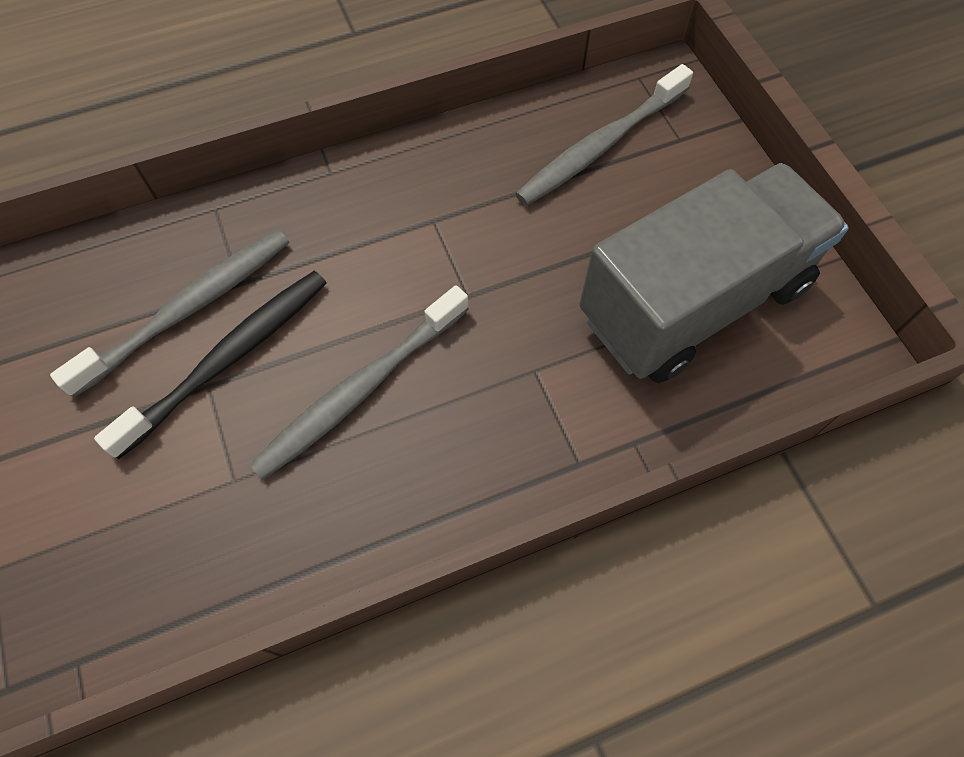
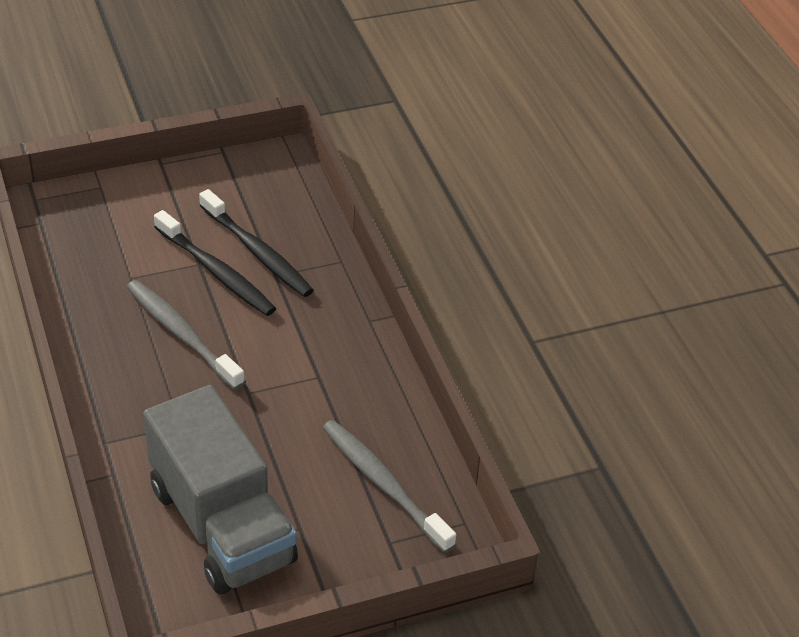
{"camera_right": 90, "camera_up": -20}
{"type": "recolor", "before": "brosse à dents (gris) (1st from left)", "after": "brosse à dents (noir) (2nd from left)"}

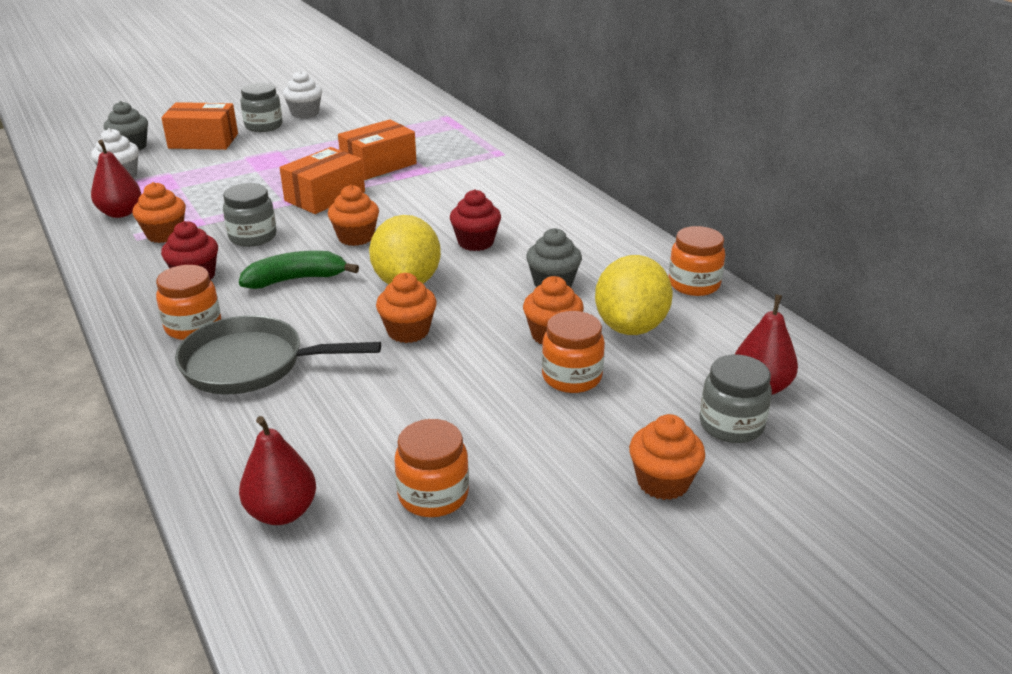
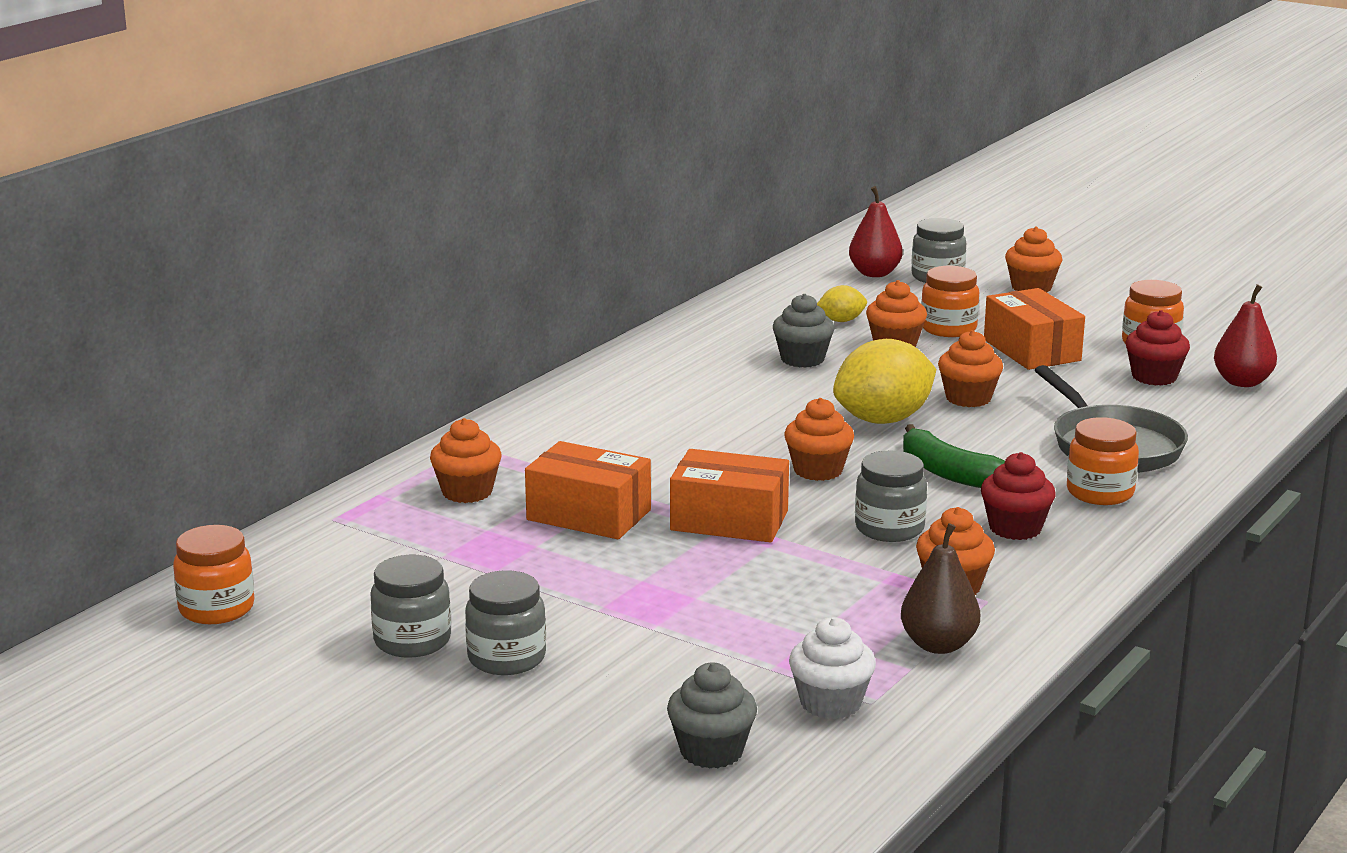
{"camera_right": -115, "camera_up": -10}
{"type": "replace", "before": "muffin (blanc) (2nd from left)", "after": "bocal (gris) (1st from left)"}
{"type": "move", "before": "boîte (orange) (1st from left in the first image)", "after": "boîte (orange) (3rd from left)"}
{"type": "recolor", "before": "poire (rouge) (1st from left)", "after": "poire (marron)"}
{"type": "move", "before": "muffin (rouge) (2nd from left)"}
{"type": "move", "before": "bocal (orange) (4th from left in the first image)", "after": "bocal (orange) (1st from left)"}
{"type": "resize", "before": "citron (jaune) (2nd from left in the first image)", "scale": 0.49}
{"type": "insert", "after": "muffin (orange) (1st from left)"}

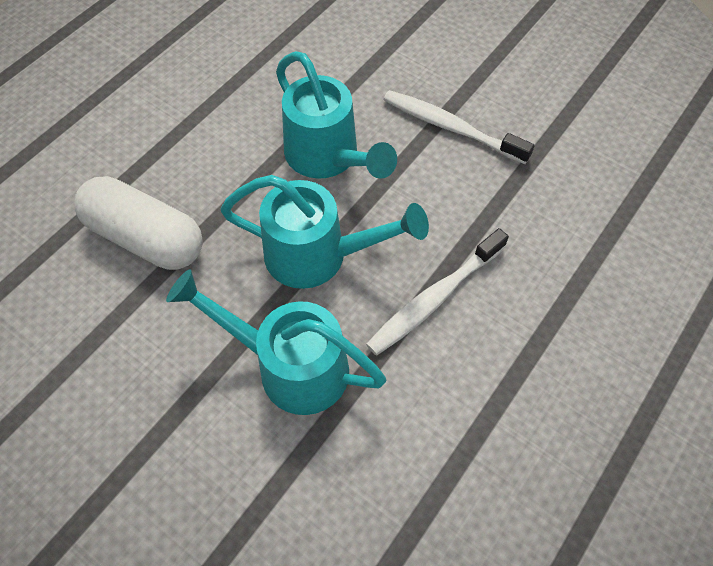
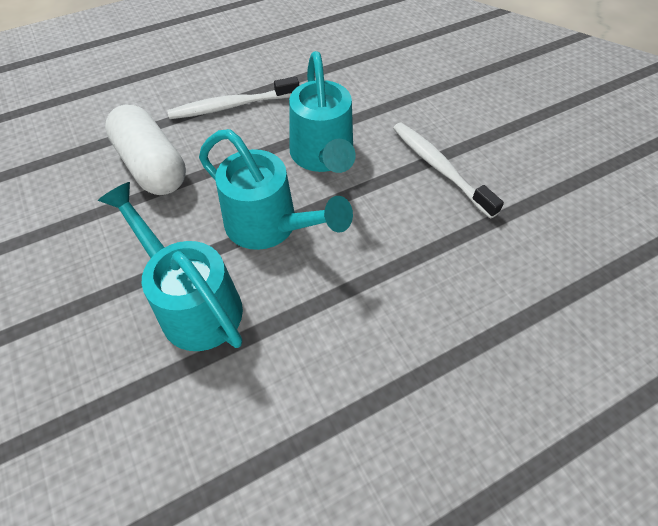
{"camera_right": 25, "camera_up": -5}
{"type": "move", "before": "brosse à dents (blanc) (1st from left)"}

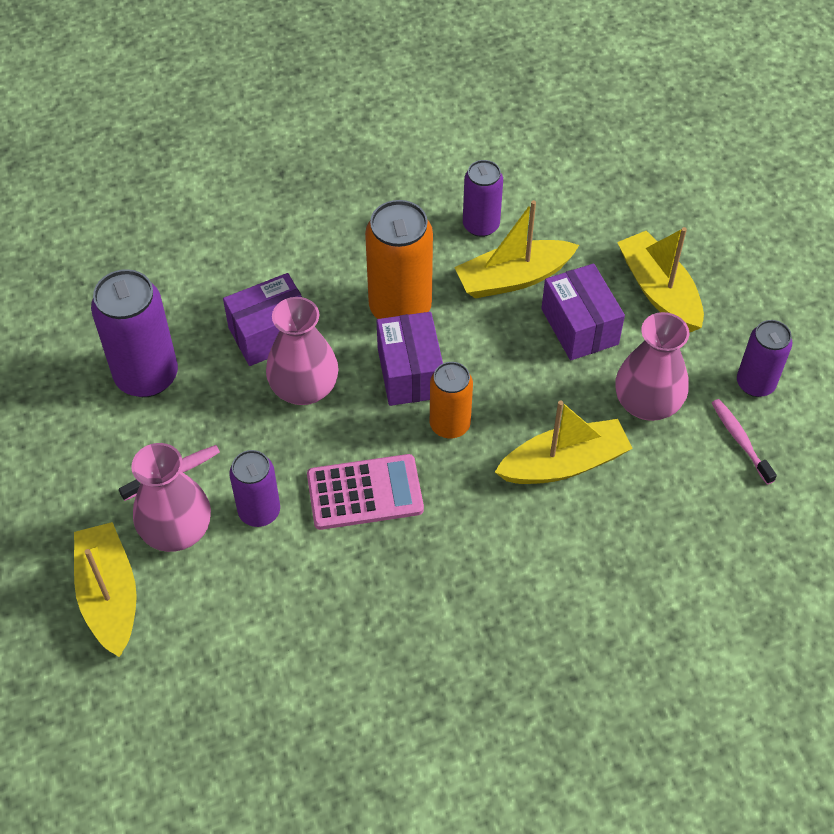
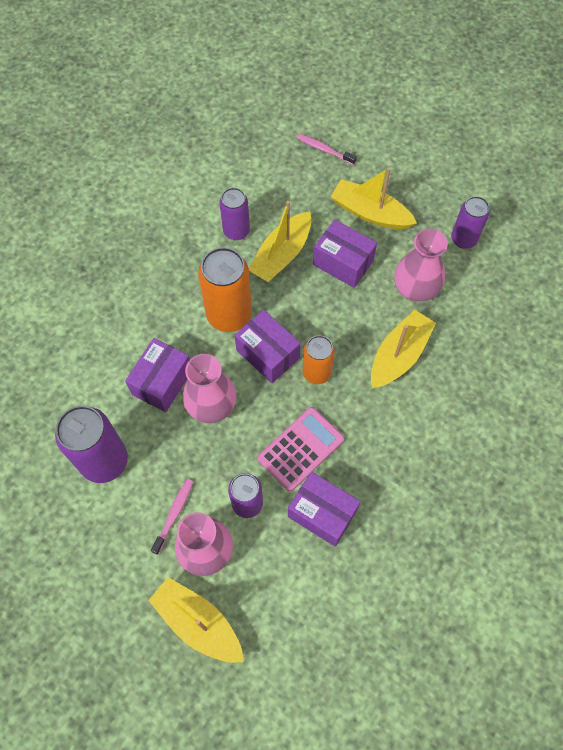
{"camera_right": -35, "camera_up": 10}
{"type": "move", "before": "brosse à dents (rose) (2nd from left)"}
{"type": "insert", "after": "boîte (violet) (3rd from left)"}

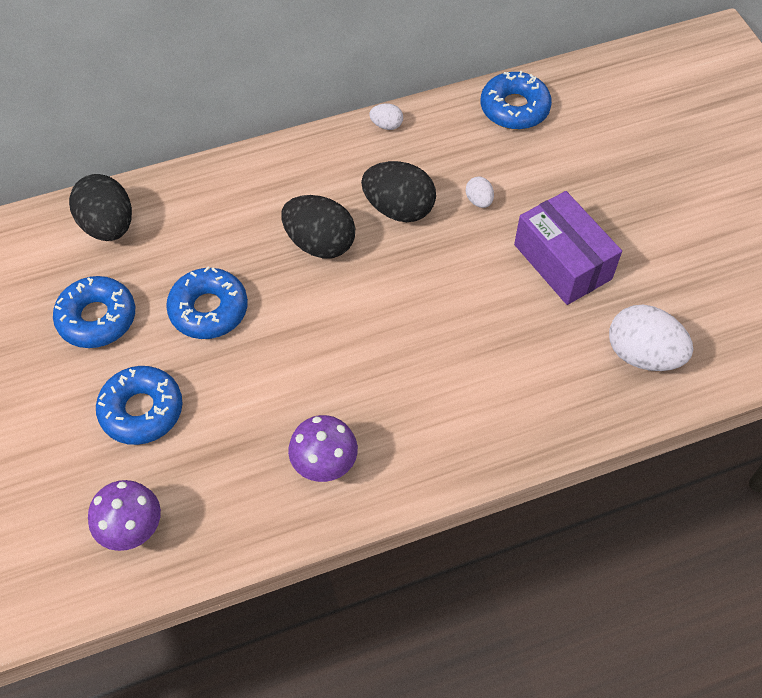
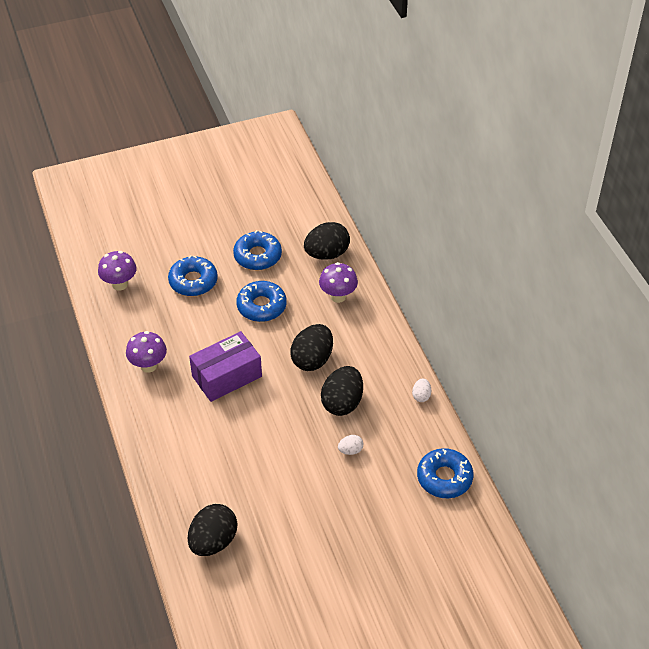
{"camera_right": 90, "camera_up": -10}
{"type": "move", "before": "boîte (violet)"}
{"type": "recolor", "before": "œuf (blanc) (3rd from left)", "after": "œuf (noir) (1st from left)"}
{"type": "insert", "after": "champignon (violet) (3rd from left)"}

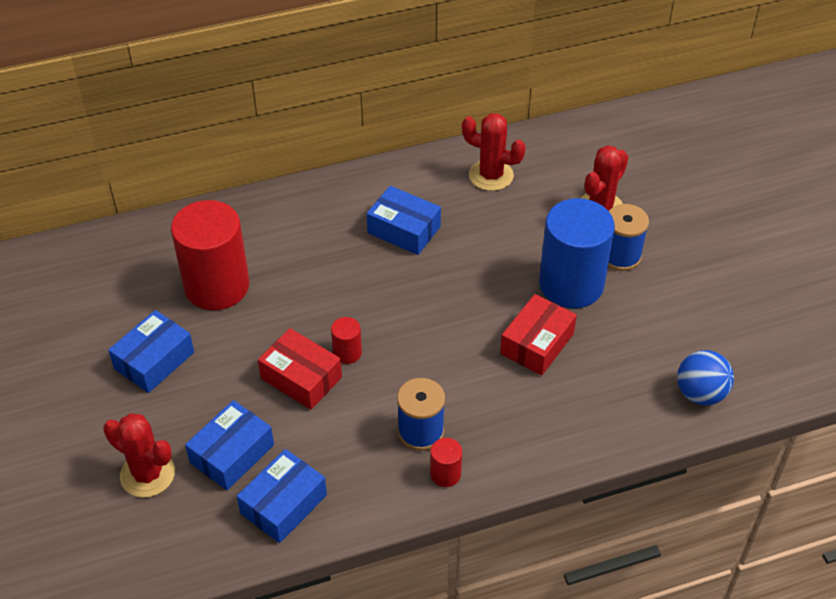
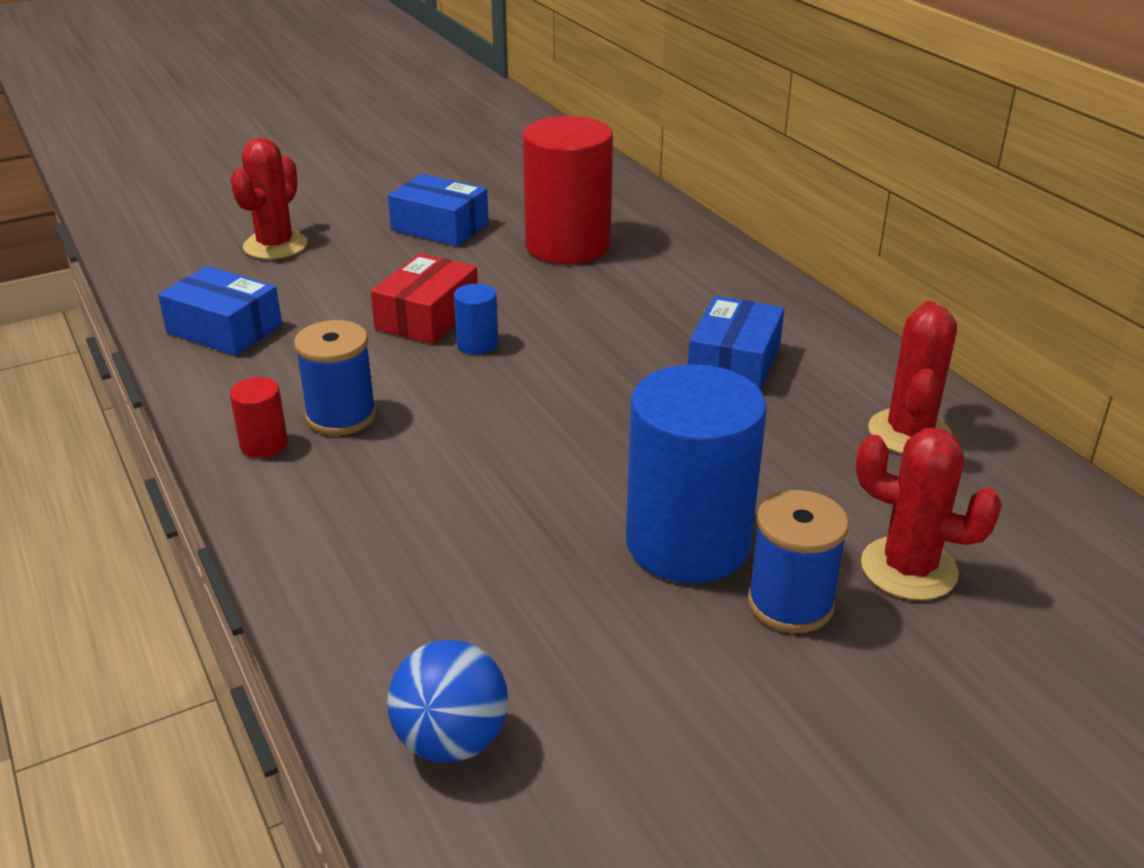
{"camera_right": 80, "camera_up": -15}
{"type": "delete", "before": "boîte (rouge) (2nd from left)"}
{"type": "recolor", "before": "cylindre (rouge) (2nd from left)", "after": "cylindre (bleu) (1st from left)"}
{"type": "delete", "before": "boîte (bleu) (2nd from left)"}

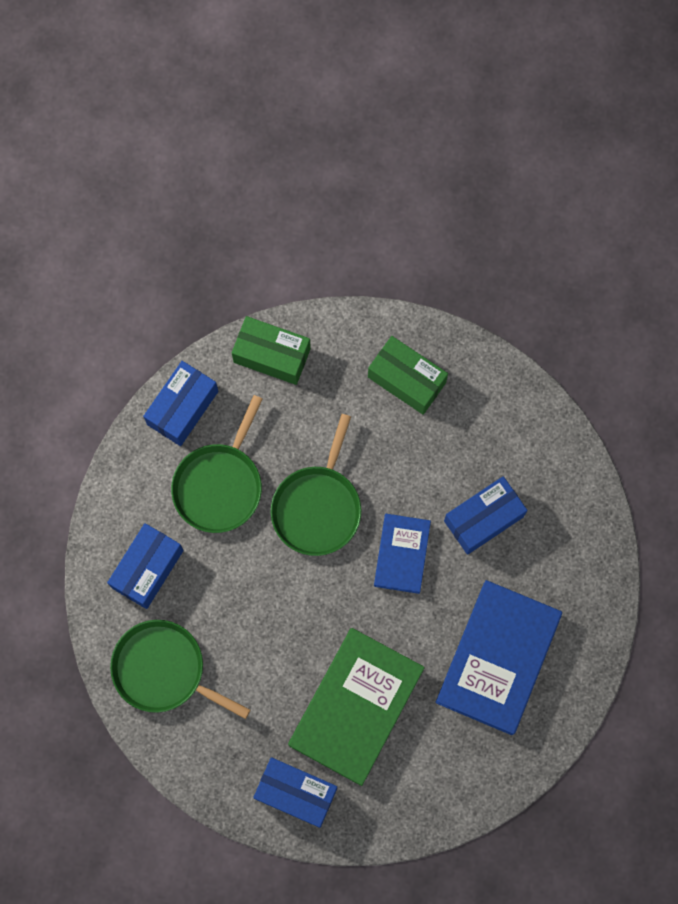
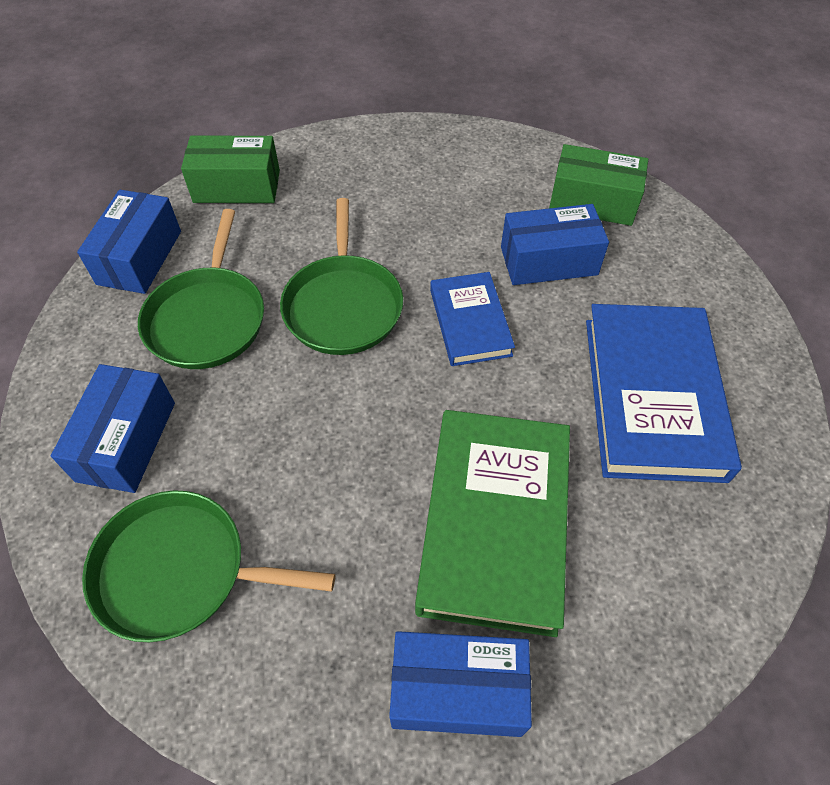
{"camera_right": -20, "camera_up": -20}
{"type": "move", "before": "boîte (vert) (2nd from left)"}
{"type": "rotate", "before": "boîte (bleu) (4th from left)", "turn": 45}

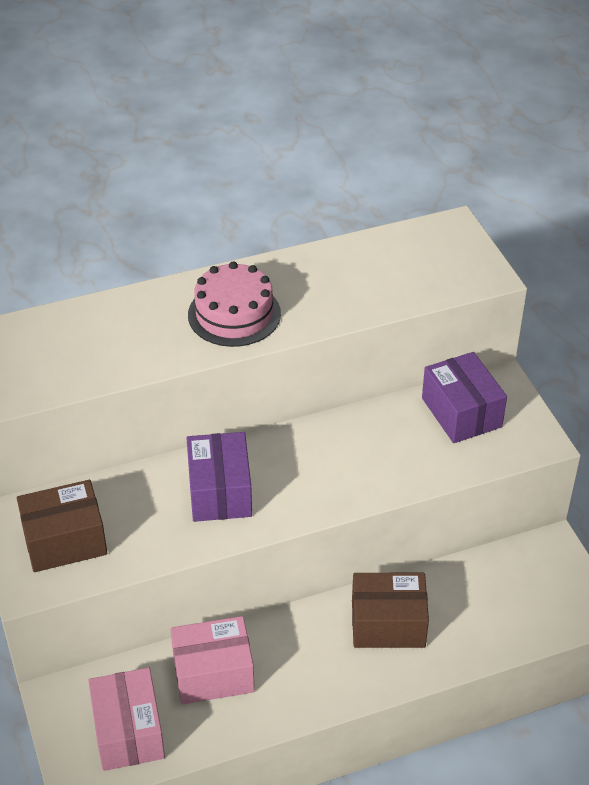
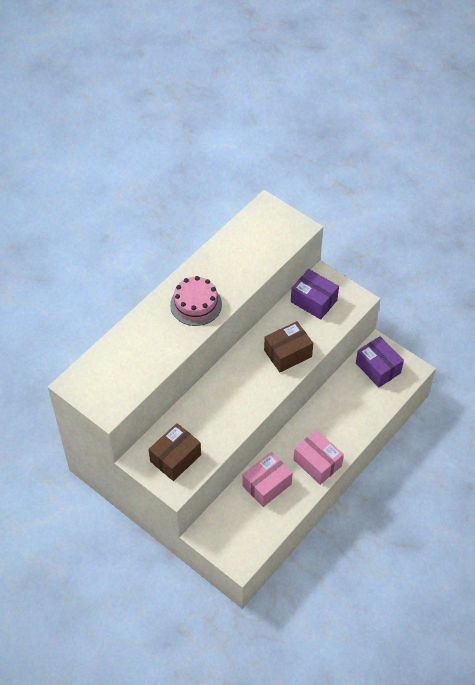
{"camera_right": -30, "camera_up": 10}
{"type": "move", "before": "boîte (violet) (1st from left in the first image)", "after": "boîte (violet) (2nd from left)"}
{"type": "move", "before": "boîte (marron) (2nd from left)"}
{"type": "move", "before": "boîte (rose) (1st from left in the first image)", "after": "boîte (rose) (2nd from left)"}

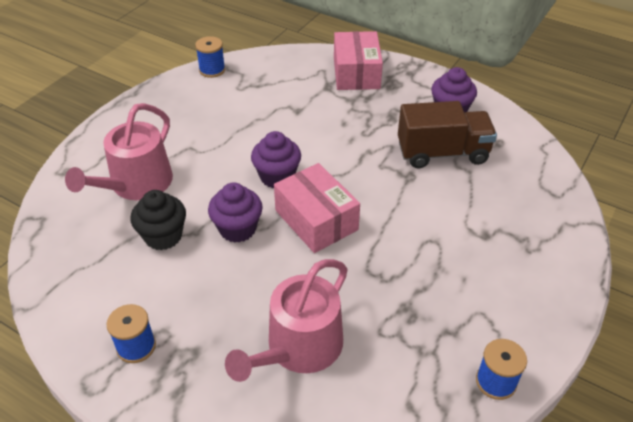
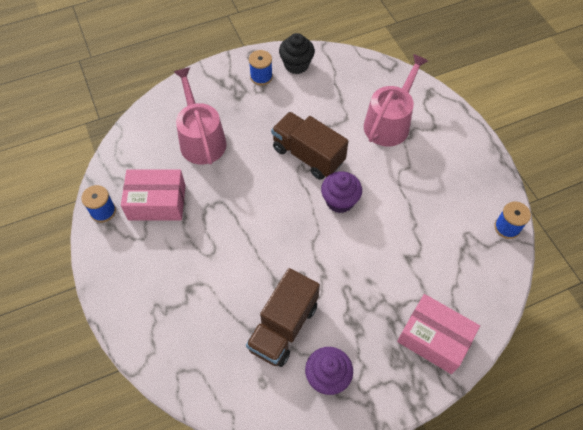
{"camera_right": 125, "camera_up": 15}
{"type": "rotate", "before": "arrosoir (rose) (1st from left in the first image)", "turn": 60}
{"type": "move", "before": "boîte (rose) (1st from left)"}
{"type": "replace", "before": "muffin (violet) (1st from left)", "after": "camion (marron) (2nd from left)"}
{"type": "move", "before": "muffin (noir)"}

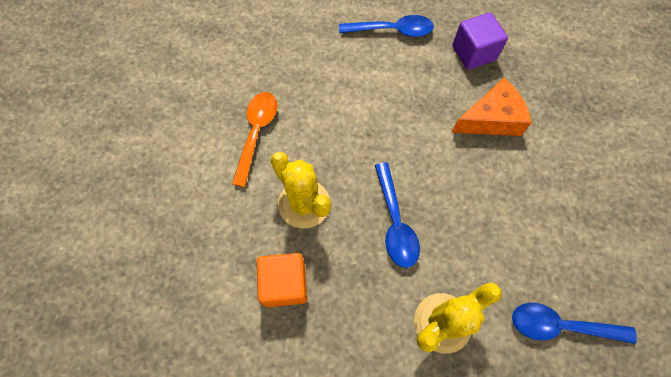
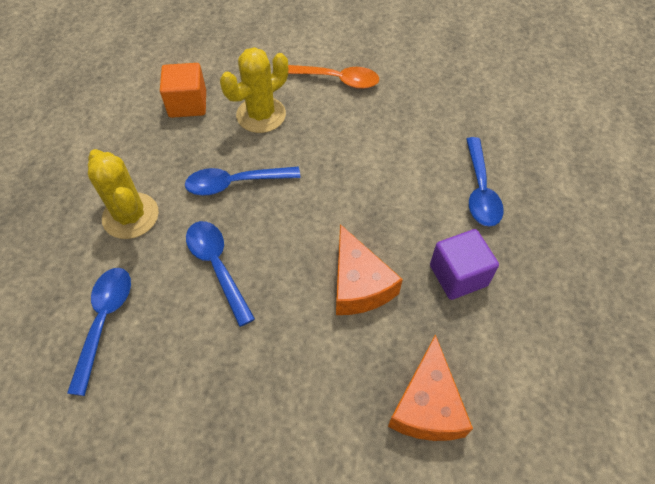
{"camera_right": 90, "camera_up": -10}
{"type": "insert", "after": "cuillère (bleu) (2nd from left)"}
{"type": "insert", "after": "fromage (orange) (2nd from left)"}

